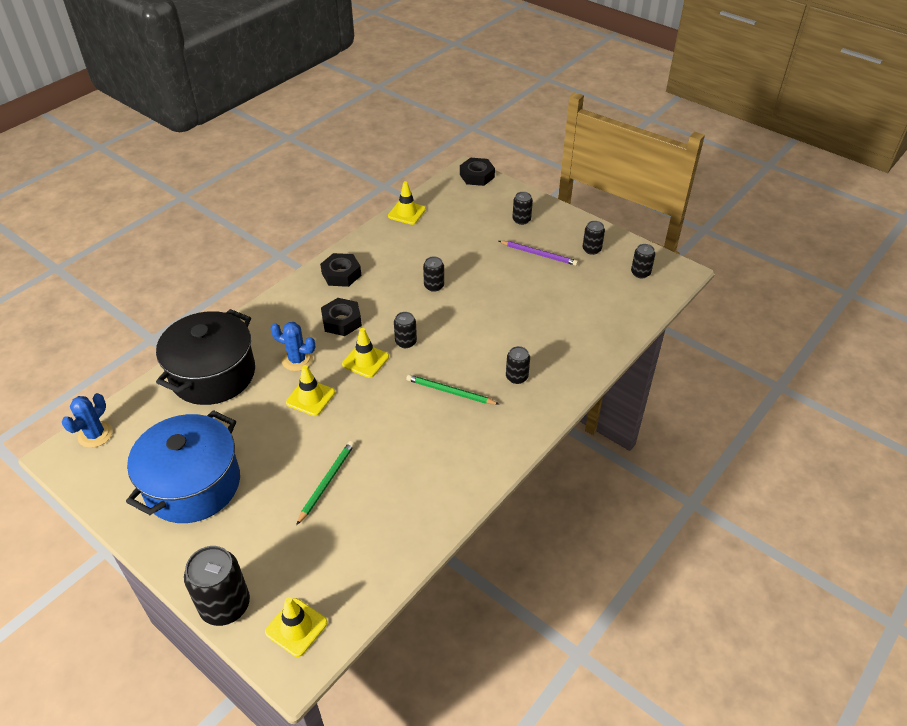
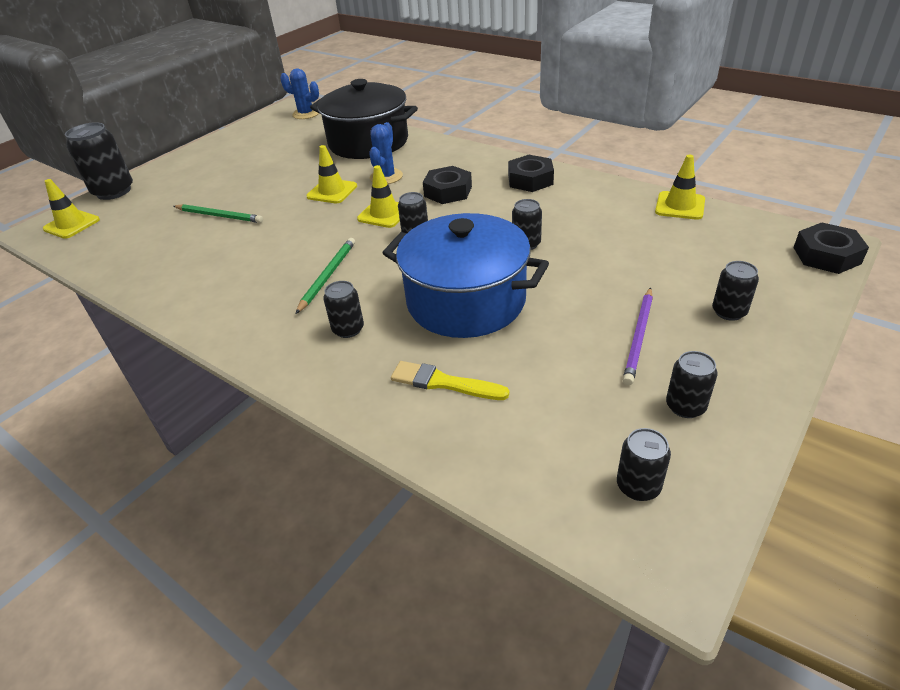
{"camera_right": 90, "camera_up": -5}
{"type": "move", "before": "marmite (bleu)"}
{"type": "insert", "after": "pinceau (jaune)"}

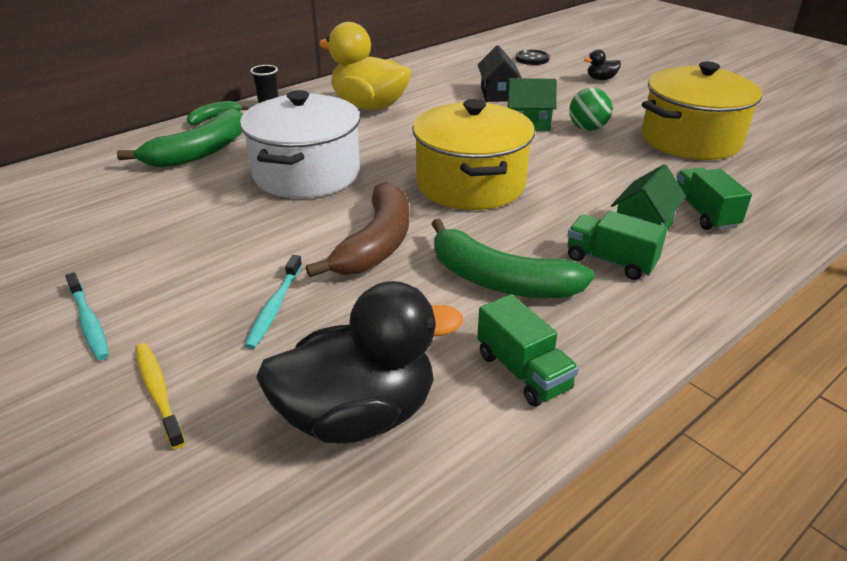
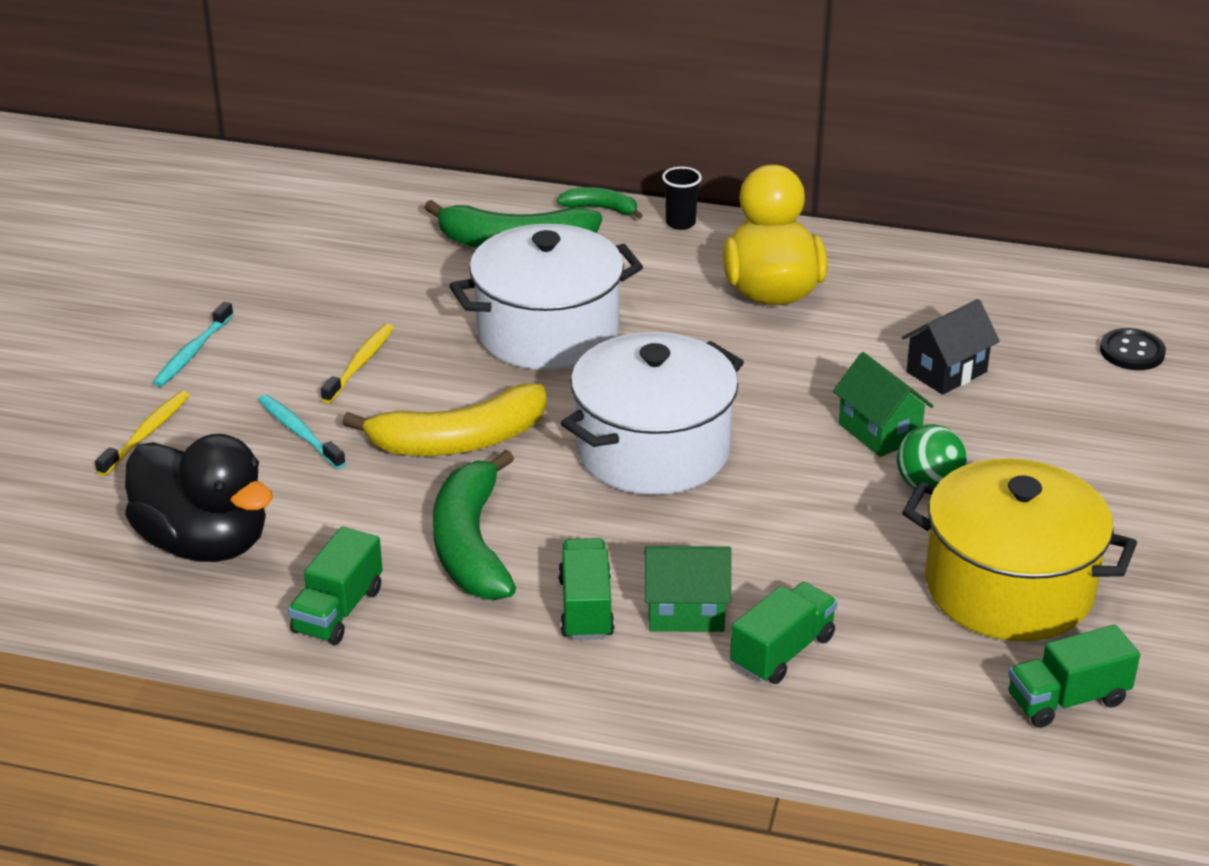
{"camera_right": 55, "camera_up": 0}
{"type": "delete", "before": "canard (noir) (2nd from left)"}
{"type": "recolor", "before": "marmite (jaune) (1st from left)", "after": "marmite (blanc) (2nd from left)"}
{"type": "recolor", "before": "banane (marron)", "after": "banane (jaune)"}
{"type": "rotate", "before": "brosse à dents (turquoise) (2nd from left)", "turn": 75}
{"type": "insert", "after": "brosse à dents (jaune) (2nd from left)"}
{"type": "insert", "after": "camion (vert) (4th from left)"}

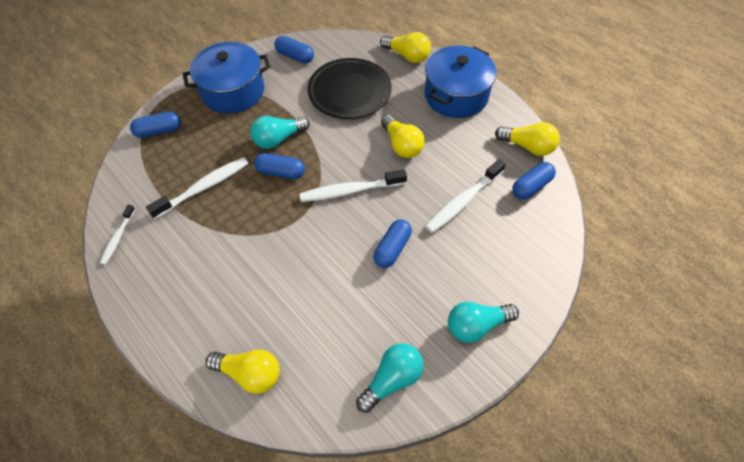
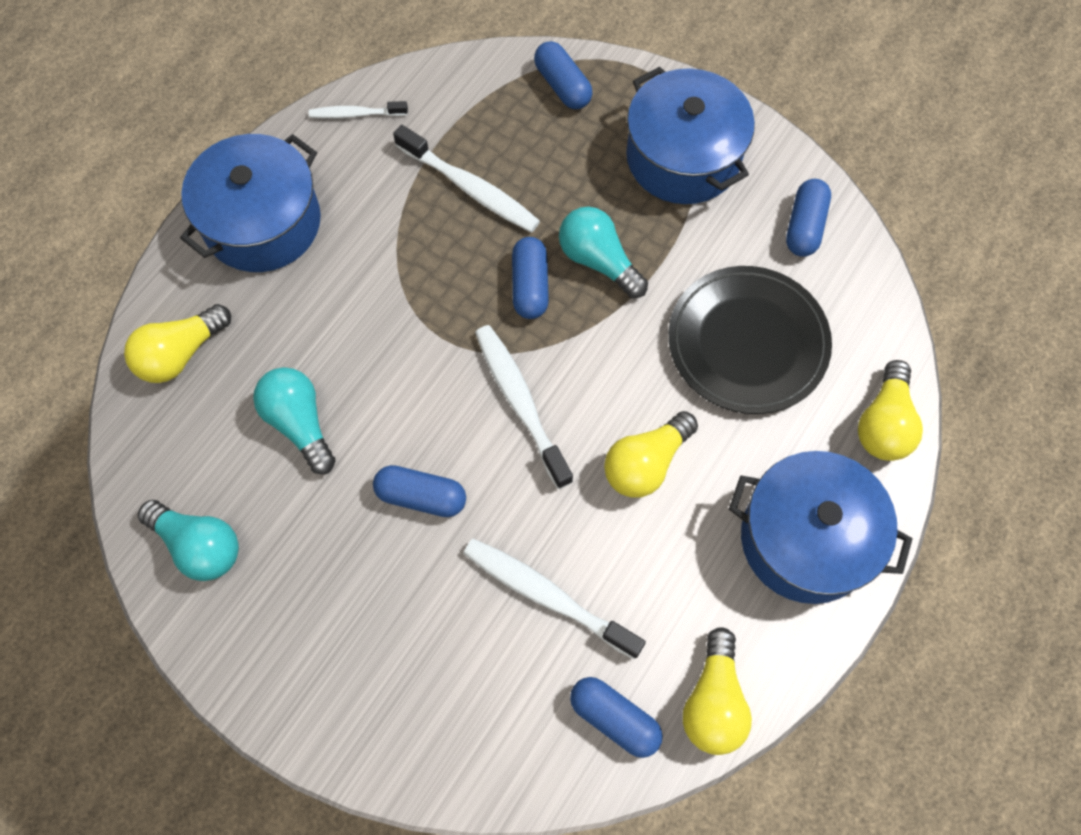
{"camera_right": 75, "camera_up": 10}
{"type": "move", "before": "ampoule (turquoise) (3rd from left in the first image)", "after": "ampoule (turquoise) (2nd from left)"}
{"type": "rotate", "before": "ampoule (jaune) (1st from left)", "turn": 45}
{"type": "insert", "after": "marmite (bleu) (1st from left)"}

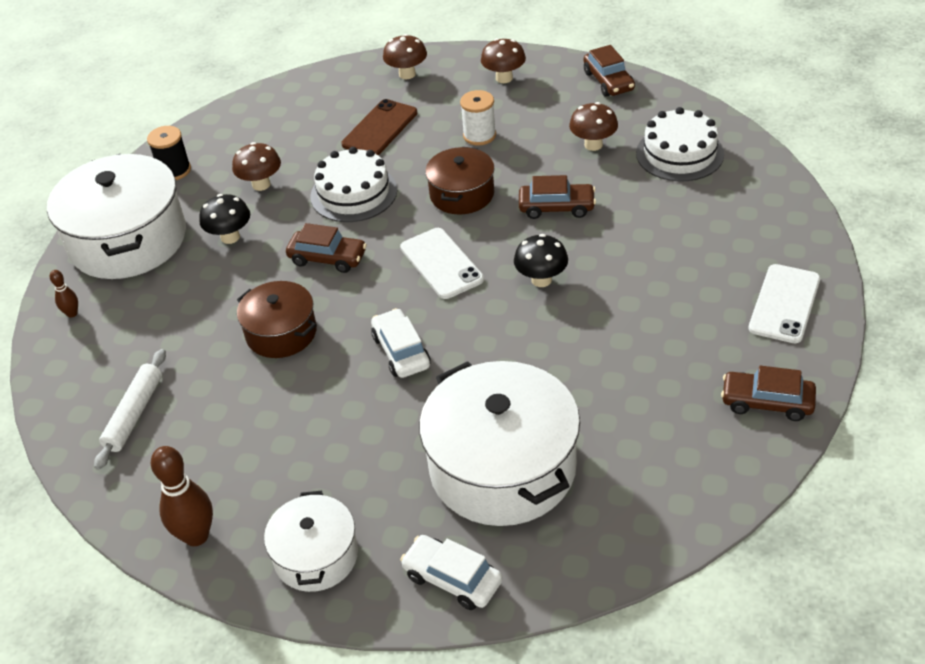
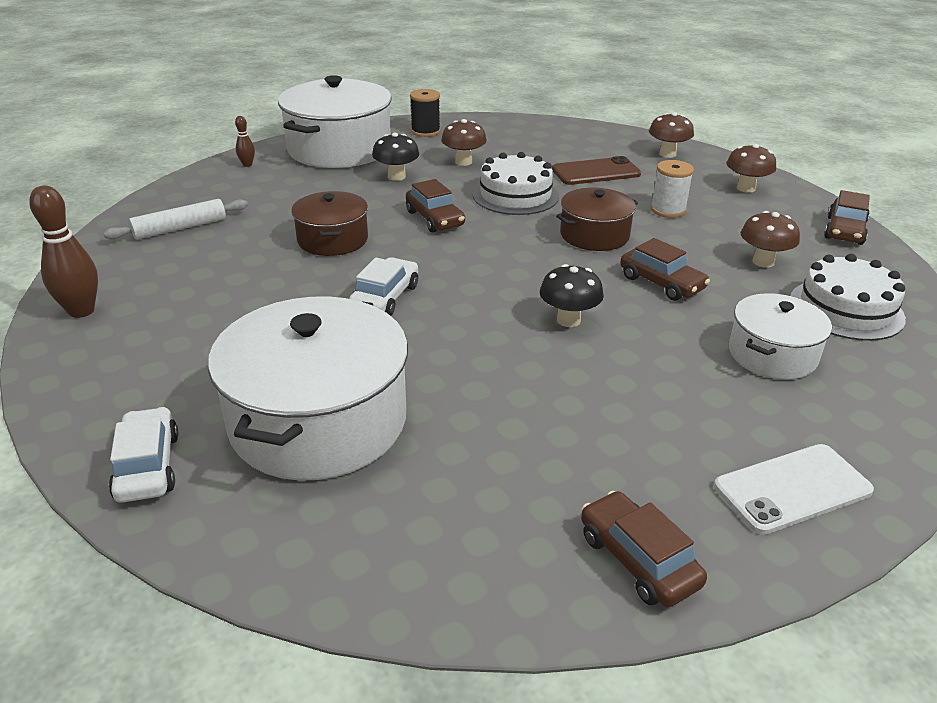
{"camera_right": 40, "camera_up": -10}
{"type": "delete", "before": "téléphone (blanc) (1st from left)"}
{"type": "move", "before": "marmite (blanc) (2nd from left in the first image)", "after": "marmite (blanc) (3rd from left)"}

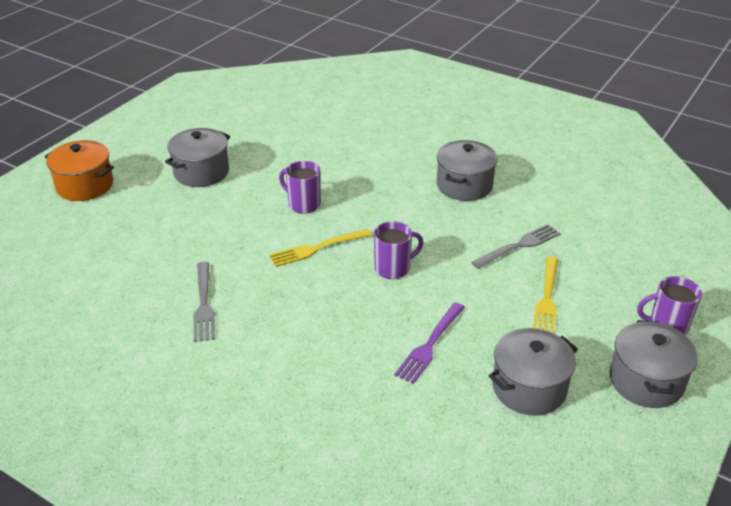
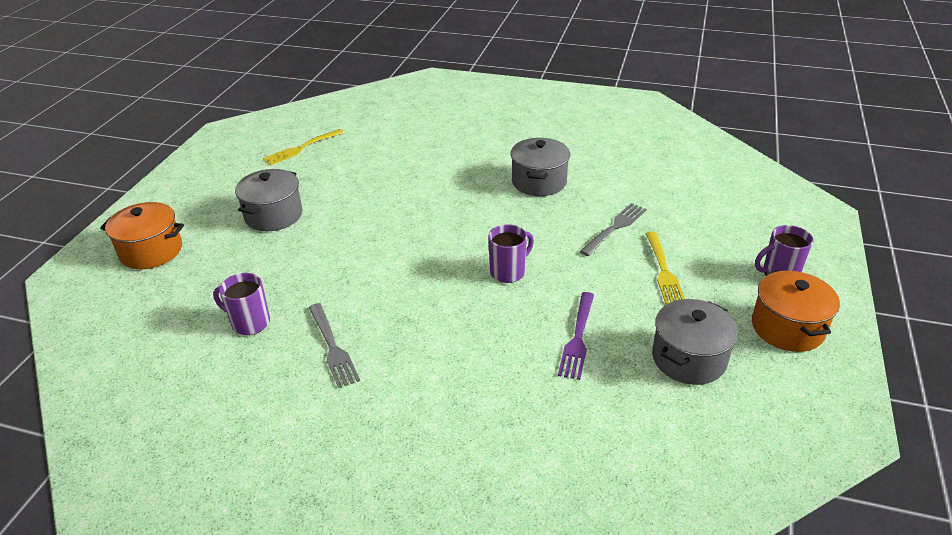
{"camera_right": -15, "camera_up": 0}
{"type": "move", "before": "tasse (violet) (1st from left)"}
{"type": "move", "before": "fourchette (jaune) (1st from left)"}
{"type": "recolor", "before": "marmite (gris) (4th from left)", "after": "marmite (orange) (2nd from left)"}

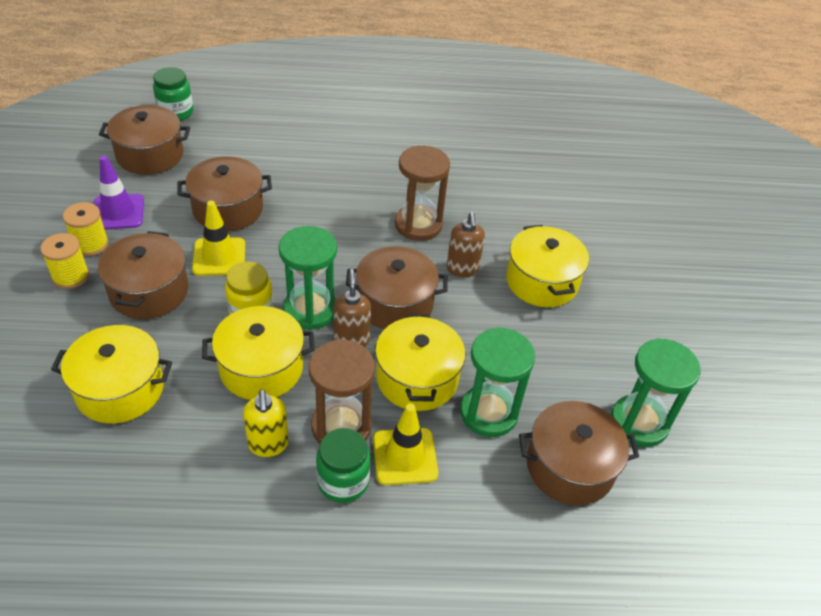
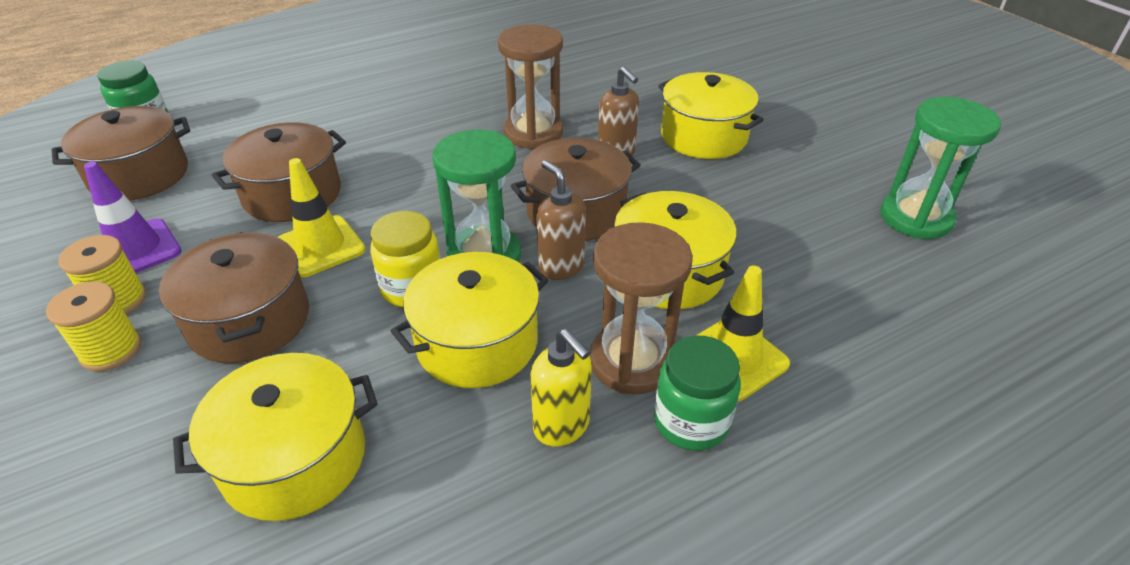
{"camera_right": -25, "camera_up": -5}
{"type": "delete", "before": "sablier (vert) (2nd from left)"}
{"type": "delete", "before": "marmite (marron) (5th from left)"}

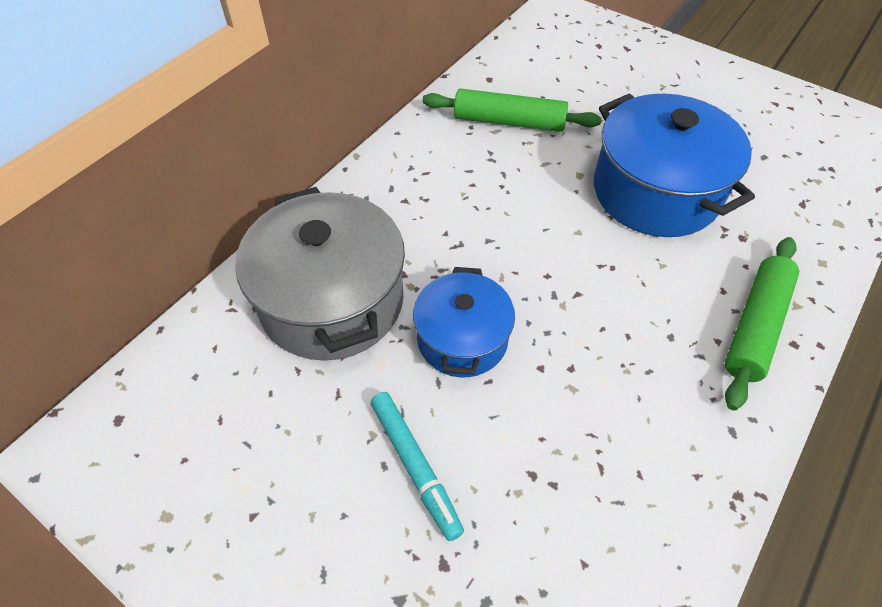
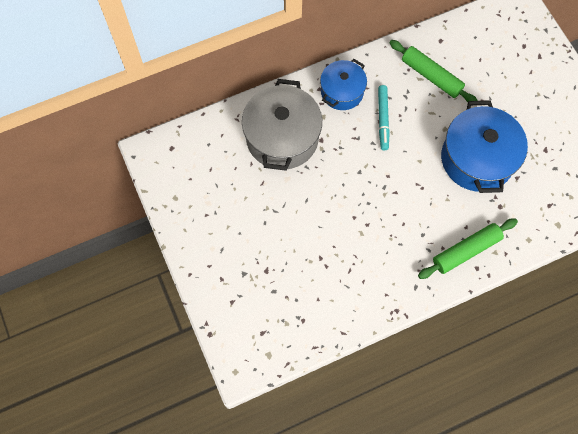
{"camera_right": 30, "camera_up": 15}
{"type": "move", "before": "marmite (bleu) (1st from left)"}
{"type": "move", "before": "feutre (turquoise)"}

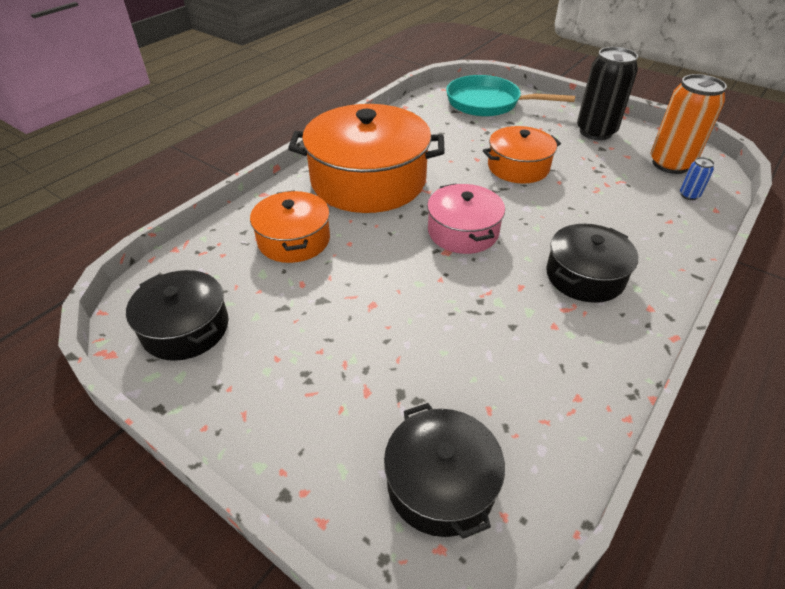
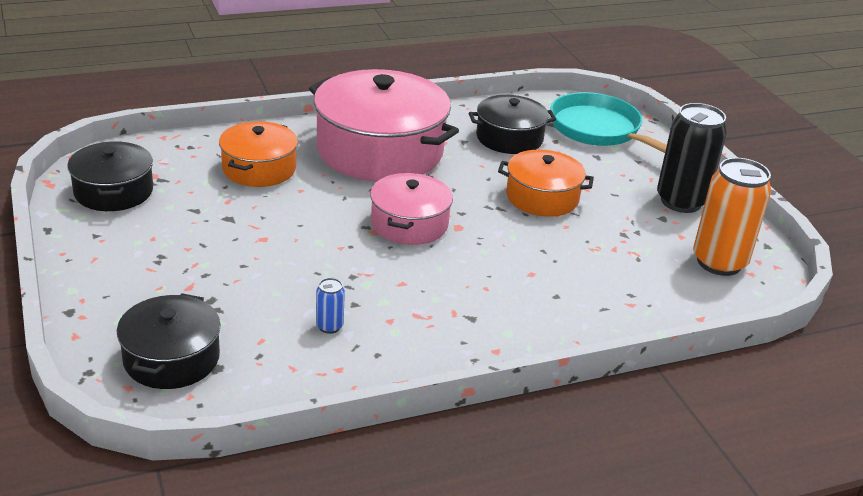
{"camera_right": 30, "camera_up": -10}
{"type": "recolor", "before": "marmite (orange) (2nd from left)", "after": "marmite (rose) (1st from left)"}
{"type": "move", "before": "canette (bleu)"}
{"type": "move", "before": "marmite (noir) (3rd from left)"}

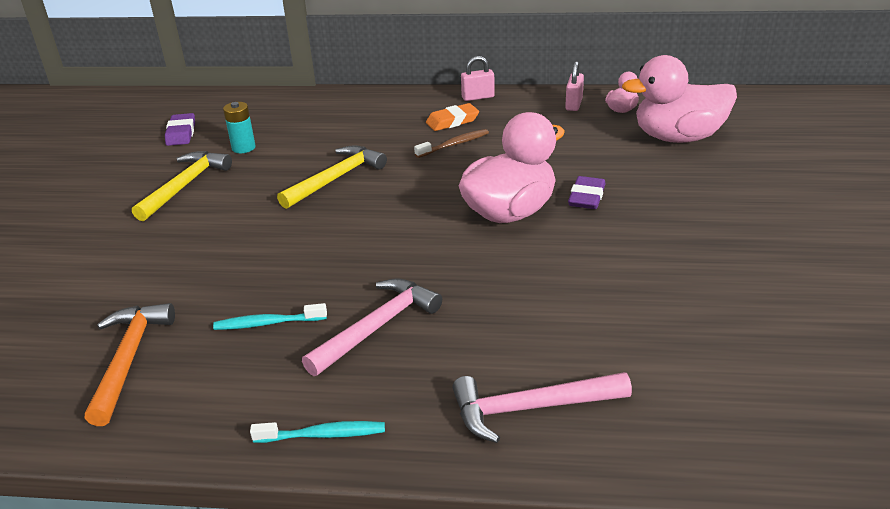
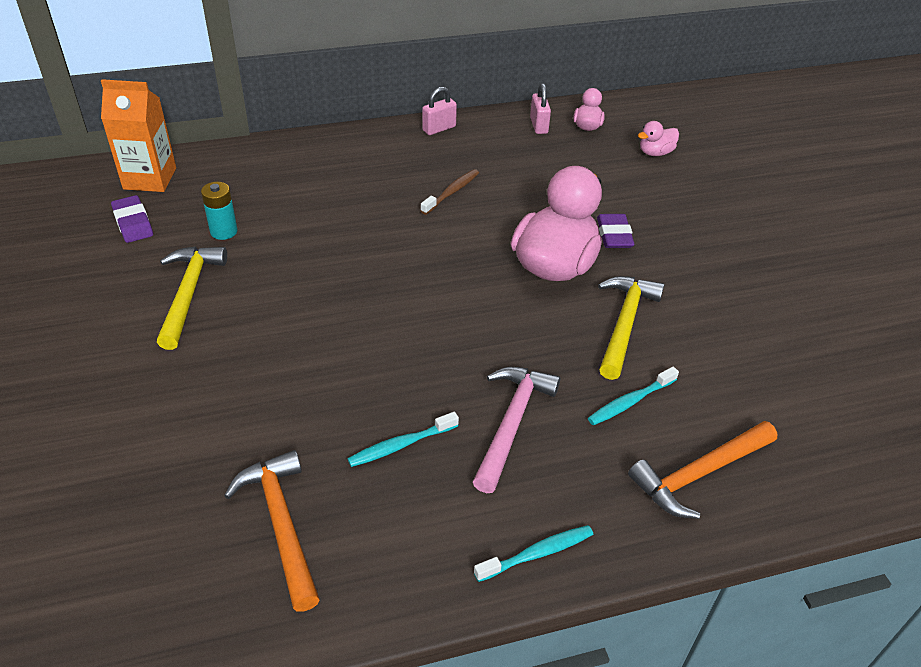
{"camera_right": -25, "camera_up": 10}
{"type": "resize", "before": "canard (rose) (3rd from left)", "scale": 0.45}
{"type": "delete", "before": "gomme (orange)"}
{"type": "move", "before": "marteau (jaune) (2nd from left)"}
{"type": "recolor", "before": "marteau (rose) (2nd from left)", "after": "marteau (orange) (2nd from left)"}
{"type": "insert", "after": "brique de lait (orange)"}
{"type": "insert", "after": "brosse à dents (turquoise) (3rd from left)"}

